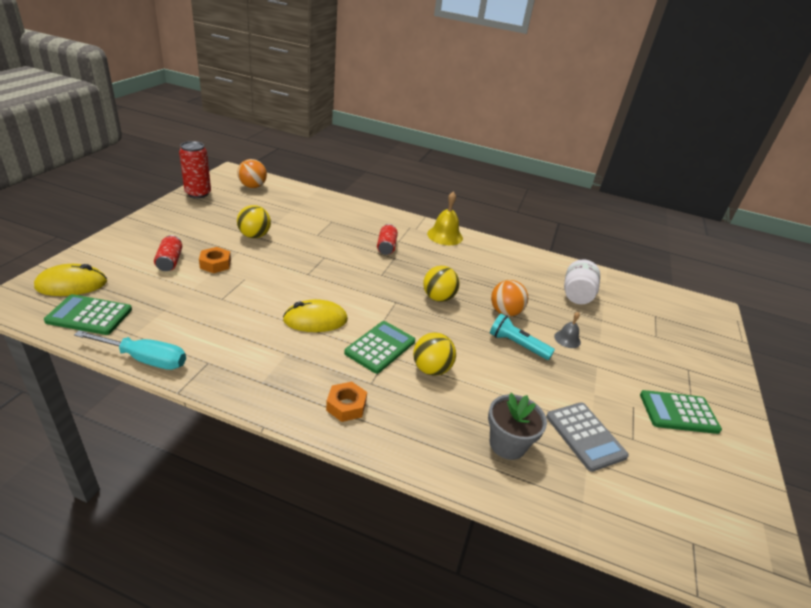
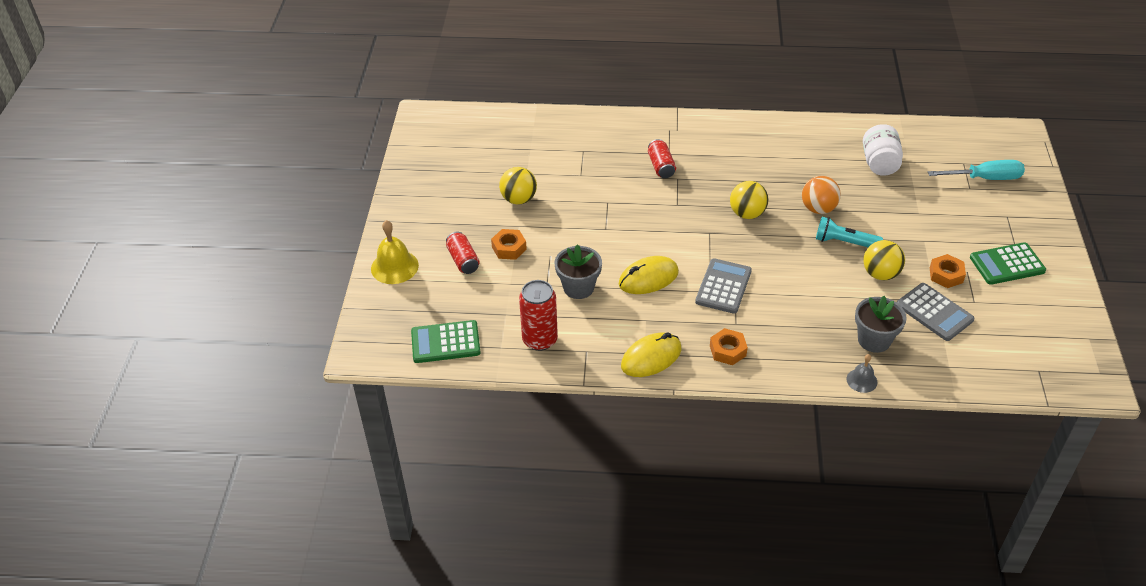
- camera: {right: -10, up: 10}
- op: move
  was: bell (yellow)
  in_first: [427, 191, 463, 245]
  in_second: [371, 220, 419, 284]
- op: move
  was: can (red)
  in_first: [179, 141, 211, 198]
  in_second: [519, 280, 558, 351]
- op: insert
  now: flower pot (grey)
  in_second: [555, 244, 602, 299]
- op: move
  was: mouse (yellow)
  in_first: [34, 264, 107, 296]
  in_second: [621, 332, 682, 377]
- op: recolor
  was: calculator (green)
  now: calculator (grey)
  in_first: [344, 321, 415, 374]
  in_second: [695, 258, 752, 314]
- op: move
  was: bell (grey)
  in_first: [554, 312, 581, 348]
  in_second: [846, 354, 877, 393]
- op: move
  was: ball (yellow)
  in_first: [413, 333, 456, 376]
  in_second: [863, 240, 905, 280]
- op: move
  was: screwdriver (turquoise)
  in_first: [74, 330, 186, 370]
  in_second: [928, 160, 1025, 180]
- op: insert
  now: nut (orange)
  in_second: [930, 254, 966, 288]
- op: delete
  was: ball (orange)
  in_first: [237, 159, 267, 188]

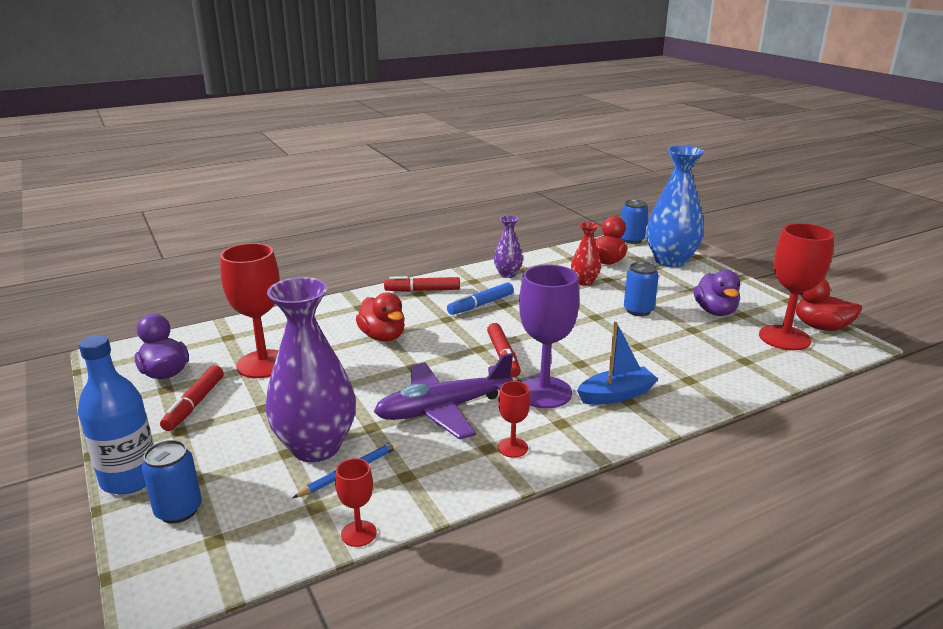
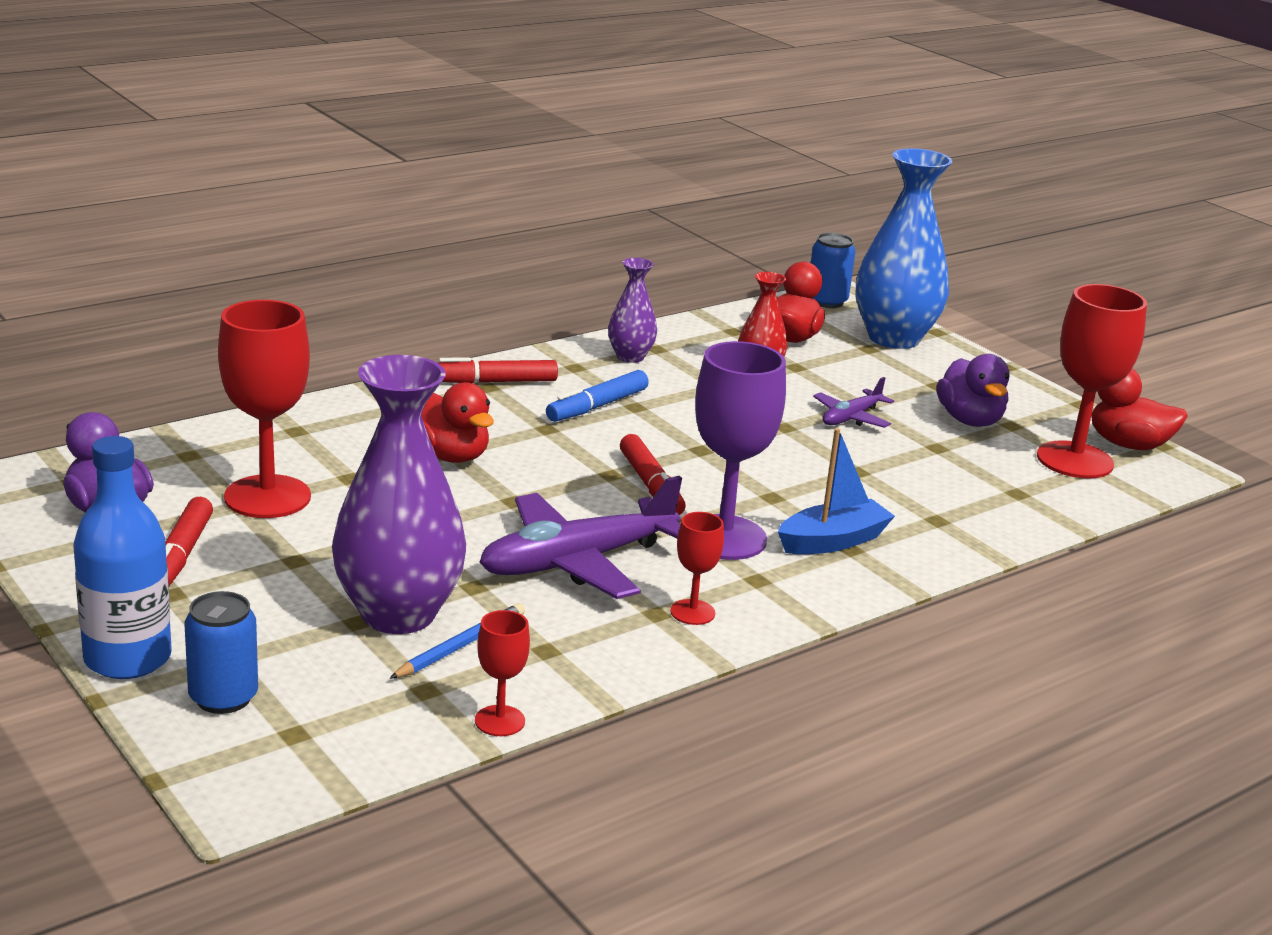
- camera: {right: -10, up: 0}
- op: replace
  was: can (blue)
  now: plane (purple)
  in_first: [624, 262, 659, 316]
  in_second: [813, 377, 894, 428]

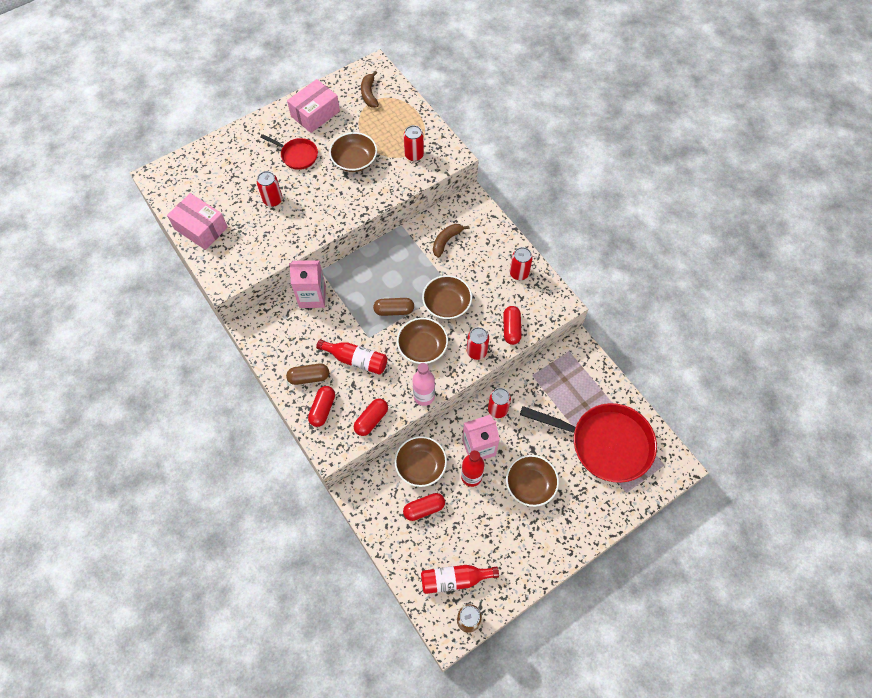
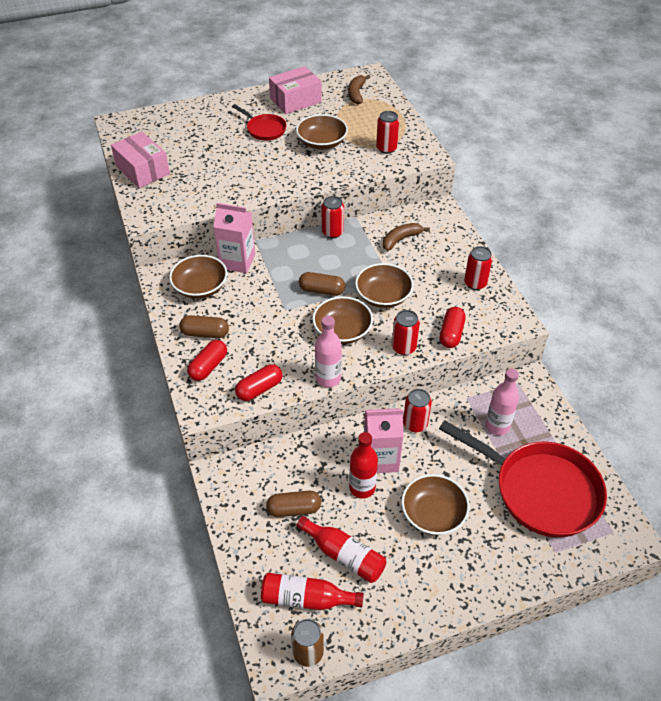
- camera: {right: 15, up: -15}
- op: move
  was: bowl (brown)
  in_first: [395, 436, 447, 487]
  in_second: [169, 255, 227, 299]
- op: recolor
  was: capsule (red)
  now: capsule (brown)
  in_first: [403, 493, 445, 521]
  in_second: [266, 491, 321, 517]
- op: move
  was: bottle (red)
  in_first: [316, 339, 387, 375]
  in_second: [296, 516, 386, 583]
- op: move
  was: can (red)
  in_first: [257, 171, 282, 207]
  in_second: [322, 196, 344, 238]
- op: insert
  now: bottle (pink)
  in_second: [485, 368, 519, 435]

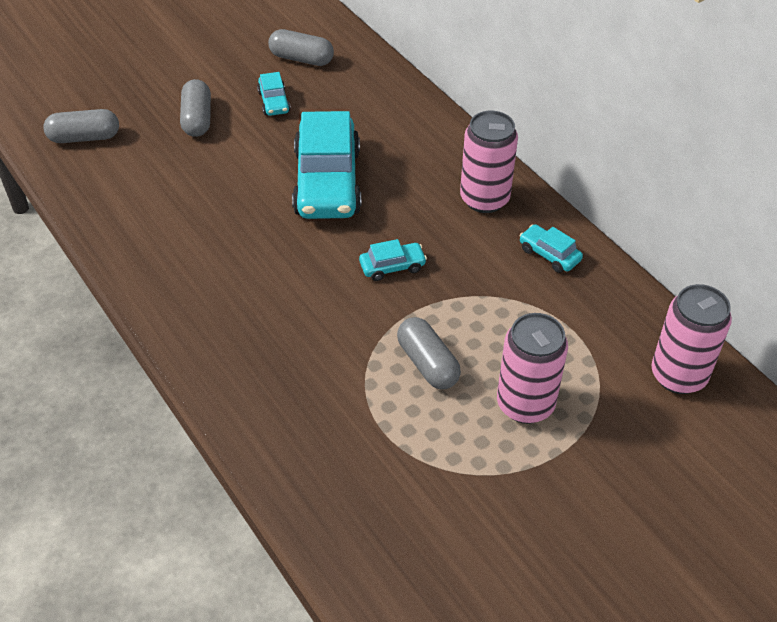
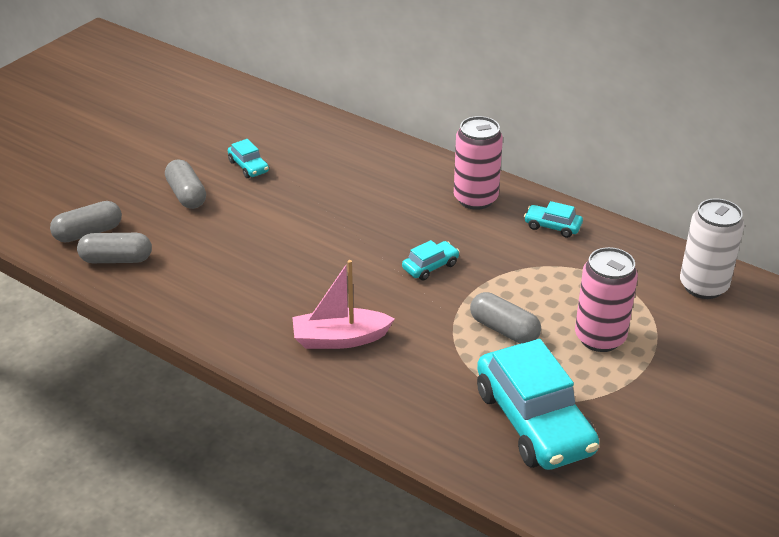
- camera: {right: -20, up: -10}
- op: move
  was: capsule (grey)
  in_first: [268, 29, 334, 66]
  in_second: [77, 233, 152, 263]
- op: insert
  now: boat (pink)
  in_second: [292, 260, 395, 349]
- op: move
  was: car (turquoise)
  in_first: [292, 111, 361, 219]
  in_second: [477, 339, 599, 470]
- op: recolor
  was: can (pink)
  now: can (white)
  in_first: [651, 284, 732, 394]
  in_second: [680, 198, 744, 299]

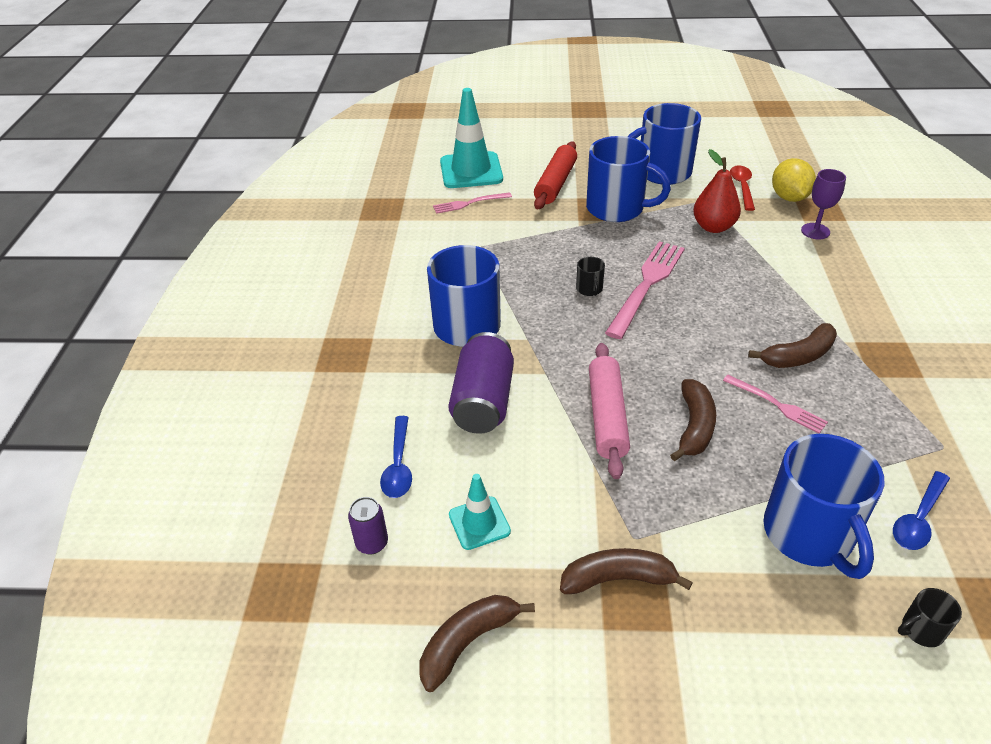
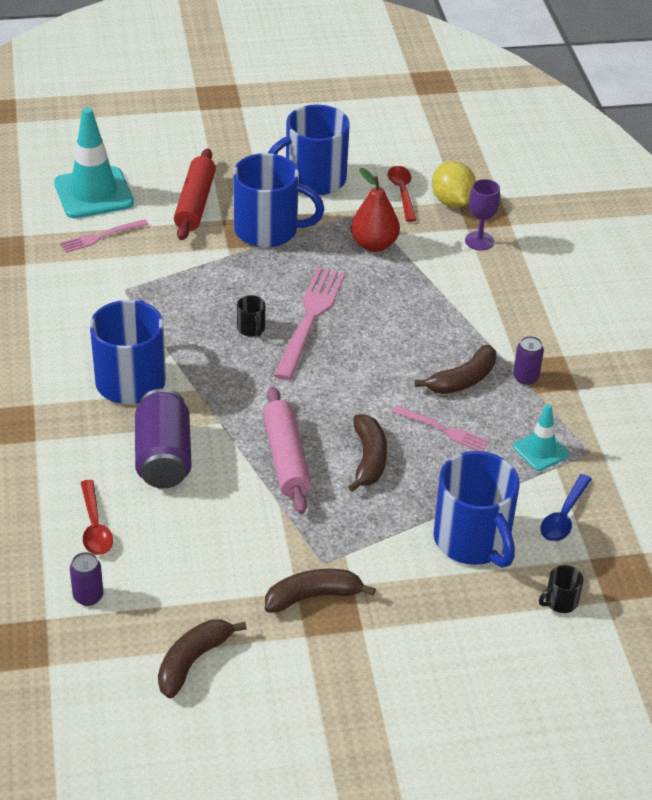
- camera: {right: -15, up: 0}
- op: recolor
  was: spoon (blue)
  now: spoon (red)
  in_first: [380, 416, 412, 498]
  in_second: [80, 480, 113, 555]
- op: insert
  now: can (purple)
  in_second: [513, 336, 544, 385]
- op: move
  was: traffic cone (turquoise)
  in_first: [449, 474, 511, 550]
  in_second: [513, 404, 569, 471]

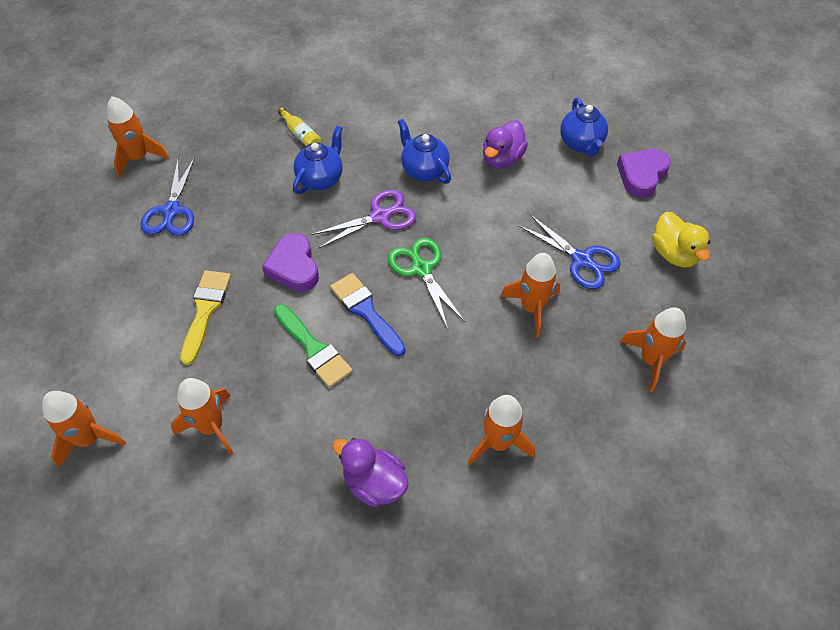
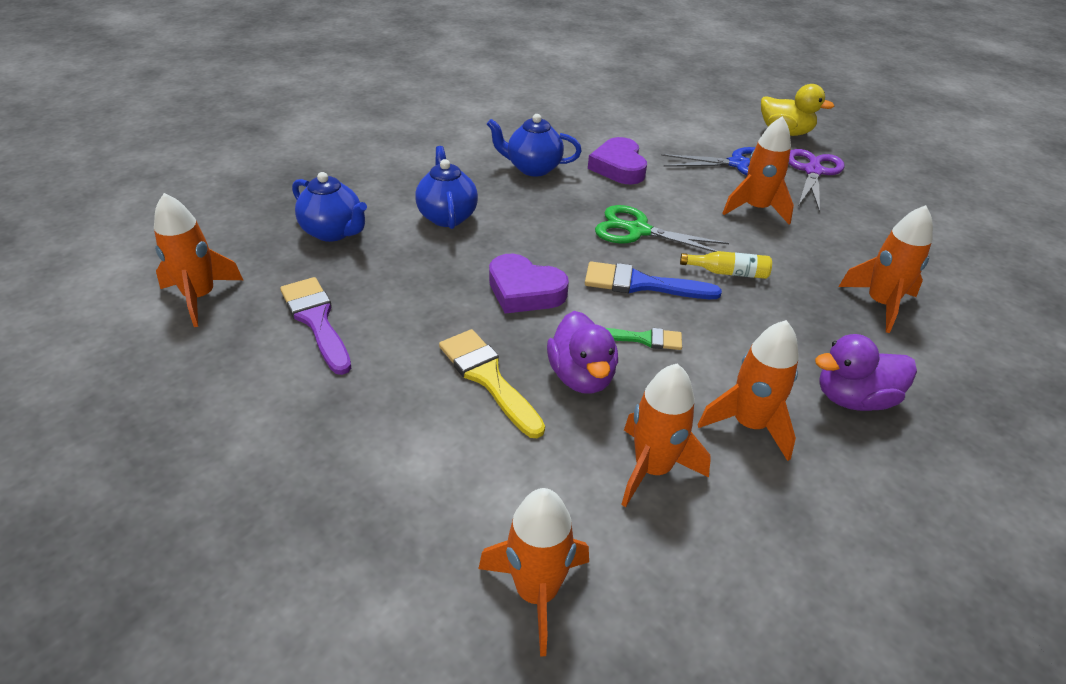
- camera: {right: -45, up: -15}
- op: replace
  was: scissors (blue)
  now: brush (purple)
  in_first: [140, 157, 195, 236]
  in_second: [280, 277, 352, 375]
- op: move
  was: teapot (blue)
  in_first: [560, 98, 608, 156]
  in_second: [292, 172, 367, 242]
- op: move
  was: duck (purple)
  in_first: [483, 121, 528, 169]
  in_second: [547, 311, 618, 394]
- op: move
  was: heart (purple)
  in_first: [617, 149, 671, 198]
  in_second: [588, 137, 647, 185]
- op: resize
  was: brush (green)
  in_first: [274, 304, 353, 388]
  in_second: [606, 328, 682, 350]
  ratio: 0.62
- op: move
  was: bottle (yellow)
  in_first: [278, 107, 321, 146]
  in_second: [680, 251, 772, 279]
- op: move
  was: rocket (orange)
  in_first: [620, 307, 686, 392]
  in_second: [698, 320, 799, 461]
- op: move
  was: scissors (purple)
  in_first: [311, 189, 416, 249]
  in_second: [789, 149, 844, 212]

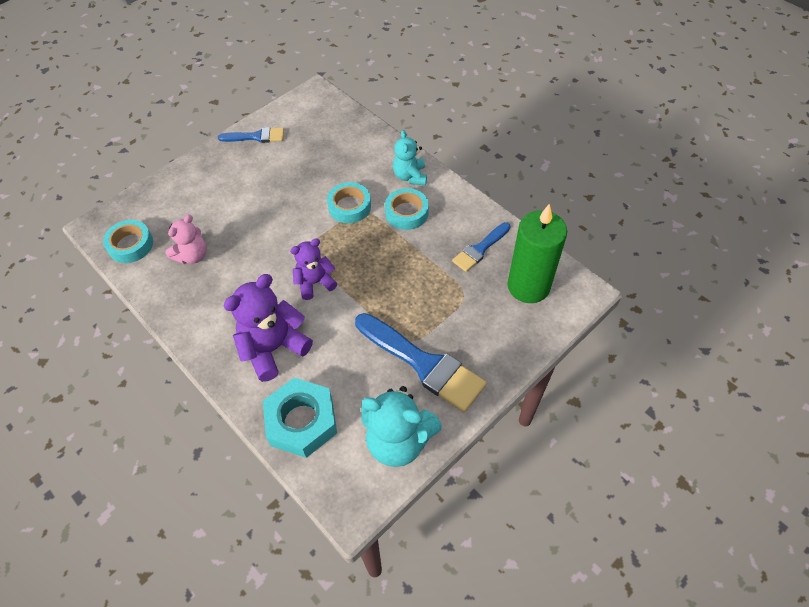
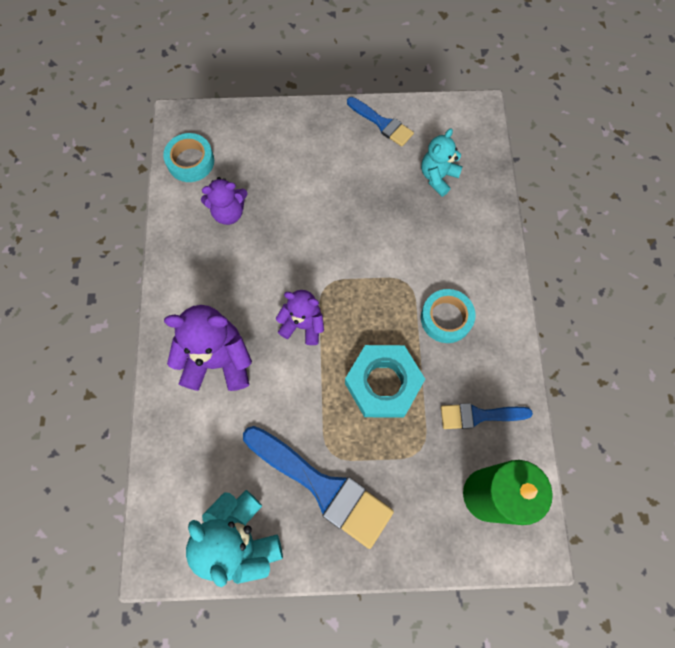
- camera: {right: 40, up: 15}
- op: recolor
  was: teddy bear (pink)
  now: teddy bear (purple)
  in_first: [165, 214, 207, 264]
  in_second: [201, 177, 248, 225]
- op: rotate
  was: brush (blue)
  in_first: [355, 313, 487, 412]
  in_second: [243, 426, 394, 549]
  clockwise: -45
- op: move
  was: nut (turquoise)
  in_first: [263, 378, 337, 458]
  in_second: [345, 345, 425, 418]
- op: move
  was: teddy bear (turquoise)
  in_first: [393, 130, 427, 185]
  in_second: [421, 128, 463, 197]
- op: delete
  was: tape (turquoise)
  in_first: [327, 182, 371, 223]

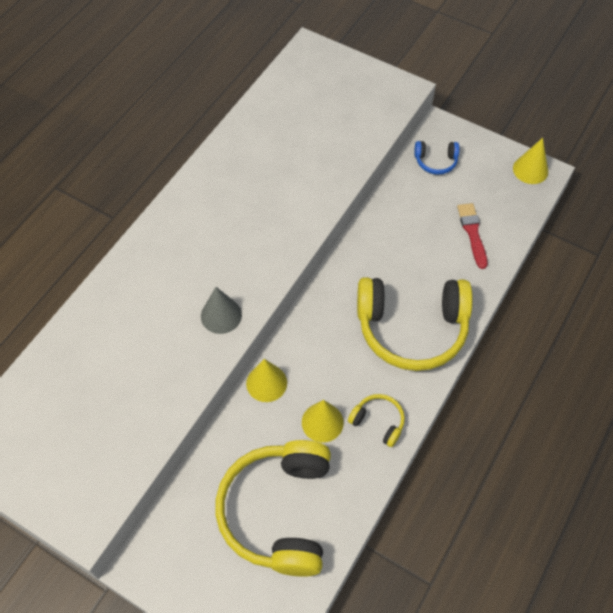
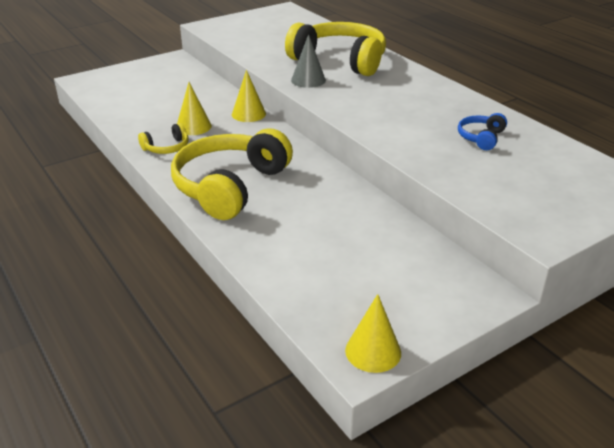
- camera: {right: 115, up: -25}
- op: move
  was: headphones (yellow)
  in_first: [215, 440, 331, 577]
  in_second: [285, 22, 386, 76]
- op: move
  was: headphones (blue)
  in_first: [414, 141, 459, 175]
  in_second: [458, 113, 507, 150]
- op: delete
  was: brush (red)
  in_first: [457, 203, 487, 269]

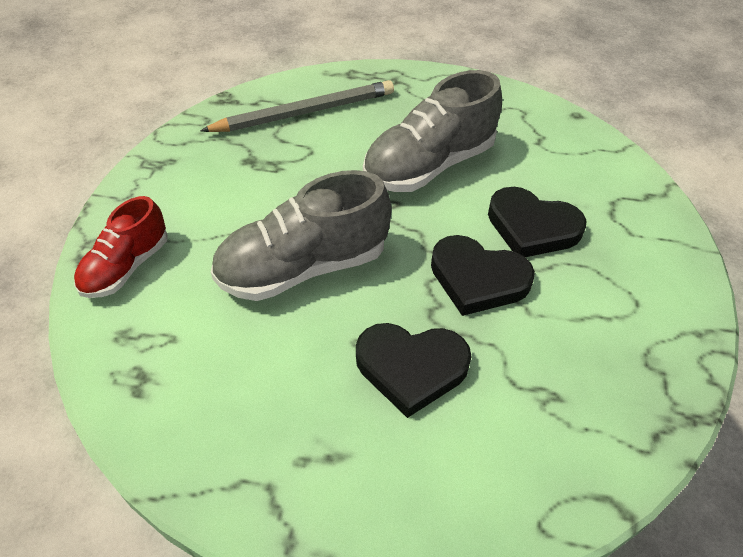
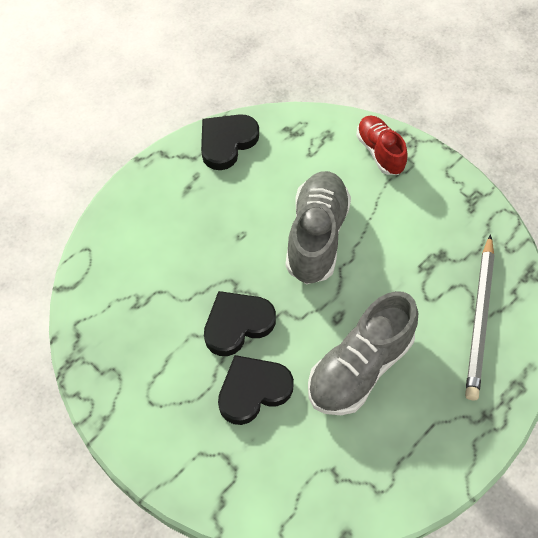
- camera: {right: 125, up: 10}
- op: move
  was: heart (black)
  in_first: [356, 323, 472, 418]
  in_second: [201, 114, 259, 170]
- op: rotate
  was: shoe (grey)
  in_first: [363, 70, 502, 192]
  in_second: [308, 291, 418, 415]
  clockwise: -135

